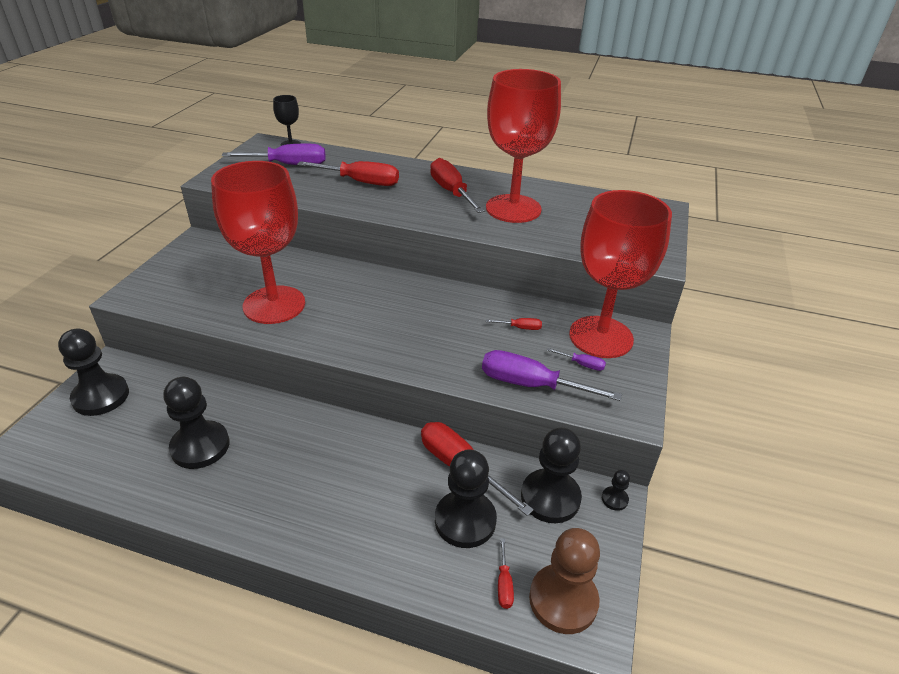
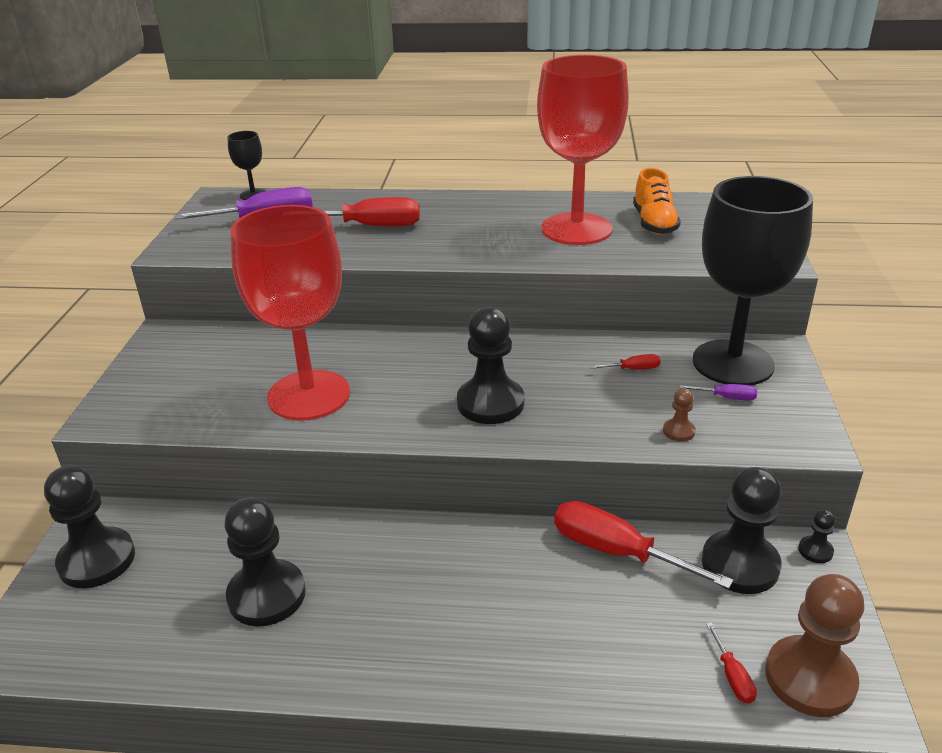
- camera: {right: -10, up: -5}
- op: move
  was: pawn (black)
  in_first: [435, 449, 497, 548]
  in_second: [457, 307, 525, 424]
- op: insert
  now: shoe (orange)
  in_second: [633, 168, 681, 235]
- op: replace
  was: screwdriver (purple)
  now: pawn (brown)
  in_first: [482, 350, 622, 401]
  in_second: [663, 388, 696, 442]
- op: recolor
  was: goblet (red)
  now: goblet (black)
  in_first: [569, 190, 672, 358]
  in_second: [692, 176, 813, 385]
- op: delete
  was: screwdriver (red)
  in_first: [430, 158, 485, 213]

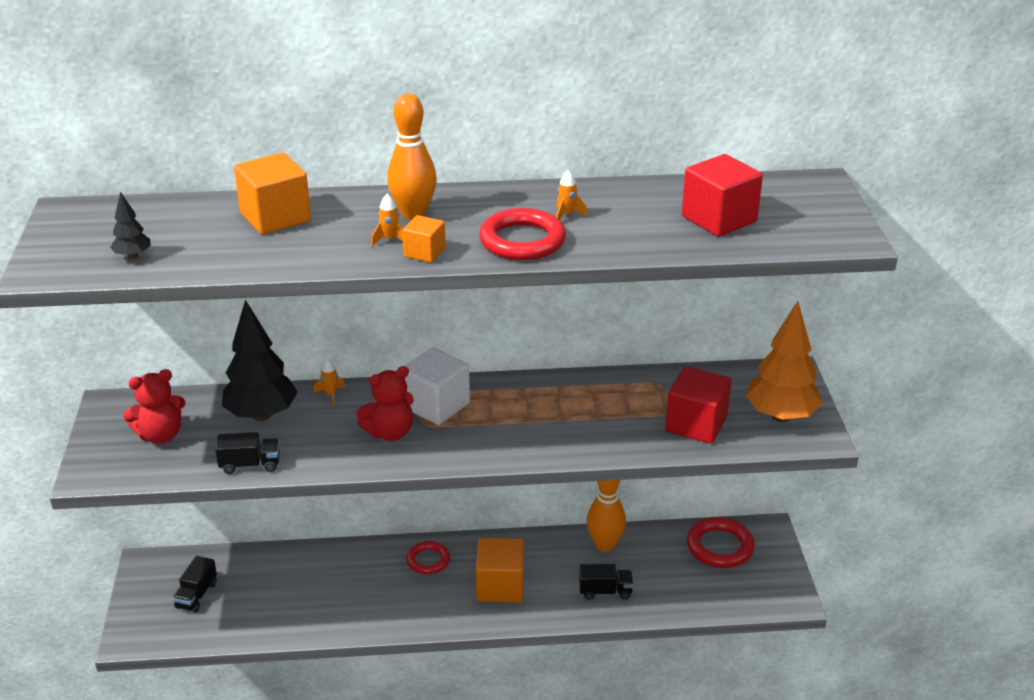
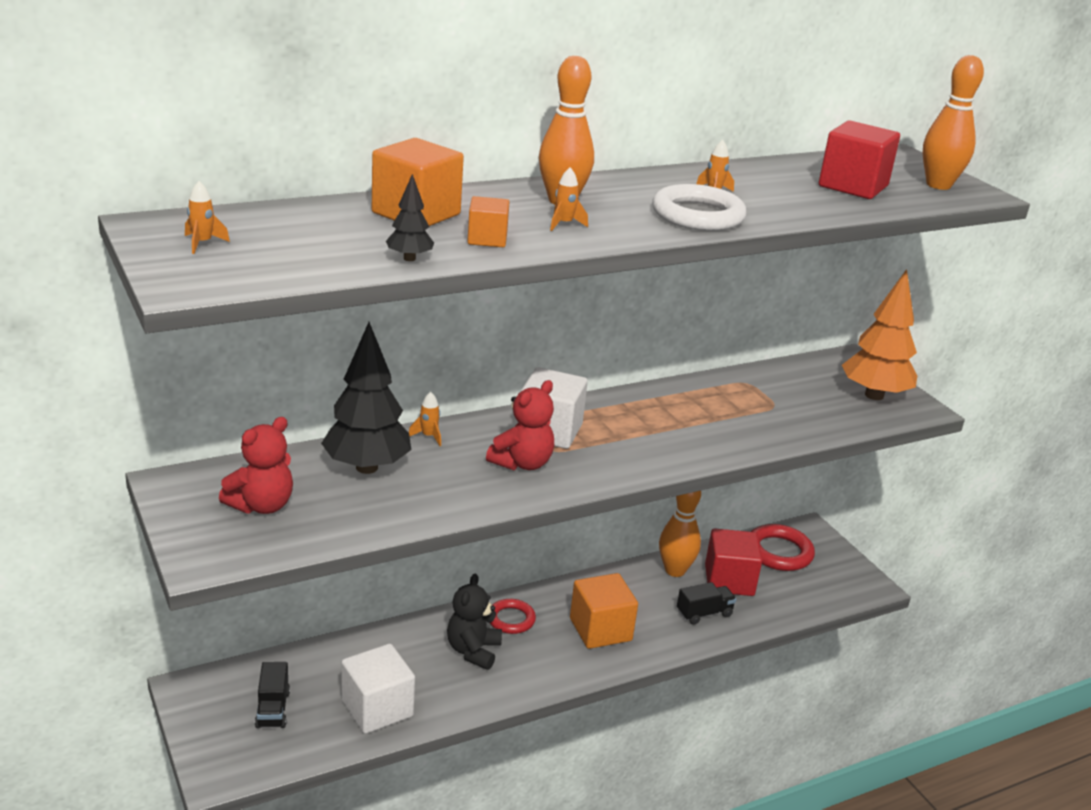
- camera: {right: -25, up: -5}
- op: insert
  now: rocket (orange)
  in_second: [185, 181, 230, 254]
- op: insert
  now: cube (white)
  in_second: [341, 644, 415, 734]
- op: move
  was: tree (black)
  in_first: [110, 192, 151, 259]
  in_second: [386, 174, 434, 261]
- op: insert
  now: teddy bear (black)
  in_second: [447, 574, 502, 670]
- op: move
  was: cube (orange)
  in_first: [402, 215, 446, 263]
  in_second: [467, 196, 509, 247]
- op: recolor
  was: ring (red)
  now: ring (white)
  in_first: [479, 208, 566, 260]
  in_second: [652, 184, 746, 231]
- op: move
  was: cube (red)
  in_first: [665, 366, 731, 444]
  in_second: [705, 528, 763, 596]
- op: insert
  now: bowling pin (orange)
  in_second: [923, 55, 984, 190]
- op: delete
  was: truck (black)
  in_first: [215, 432, 280, 474]

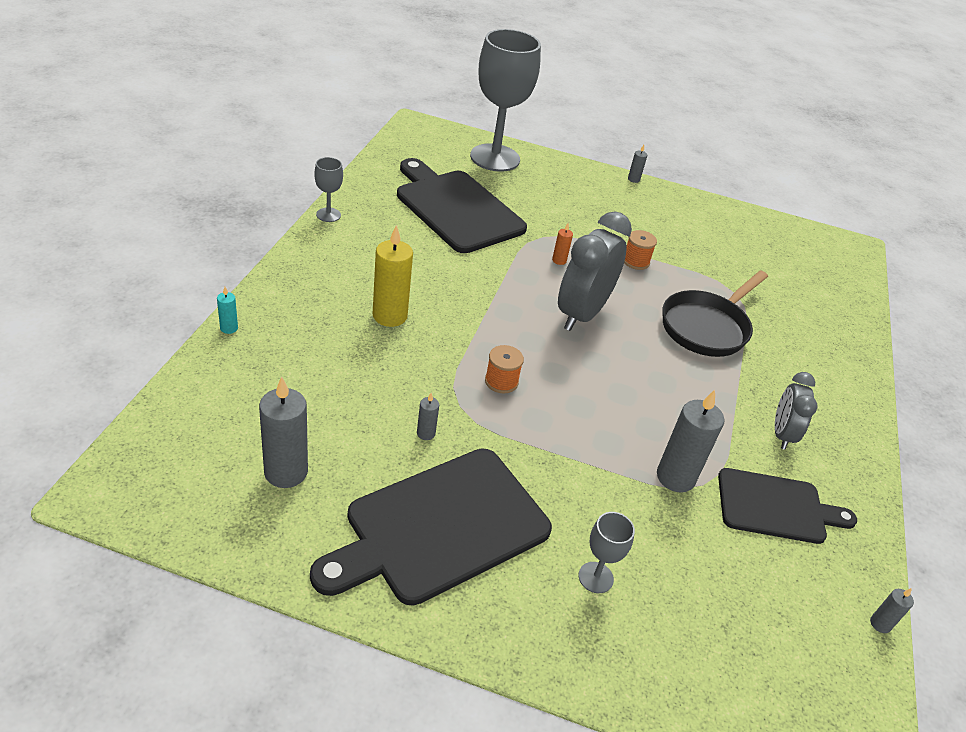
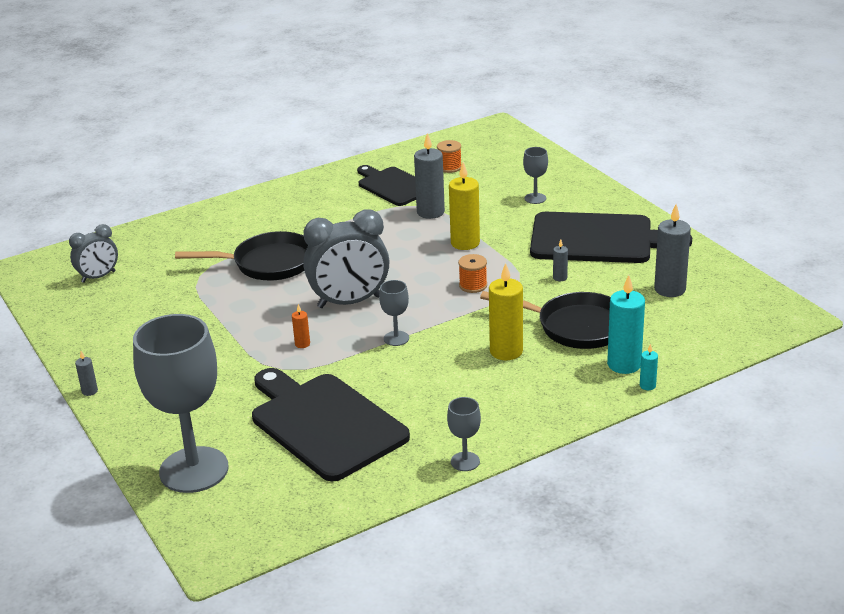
- camera: {right: -130, up: -10}
- op: move
  was: clock (grey)
  in_first: [775, 372, 817, 450]
  in_second: [69, 224, 118, 283]
- op: rotate
  was: cutting board (black)
  in_first: [397, 158, 527, 253]
  in_second: [252, 368, 410, 481]
  clockwise: 135
- op: insert
  now: goblet (grey)
  in_second: [379, 280, 409, 346]
- op: move
  was: spool (orange)
  in_first: [624, 230, 657, 270]
  in_second: [437, 140, 462, 173]
- op: insert
  now: candle (yellow)
  in_second: [449, 162, 480, 250]
- op: insert
  now: pan (black)
  in_second: [480, 291, 611, 349]
- op: insert
  now: candle (turquoise)
  in_second: [607, 275, 645, 374]
- op: delete
  was: candle (grey)
  in_first: [870, 588, 914, 633]

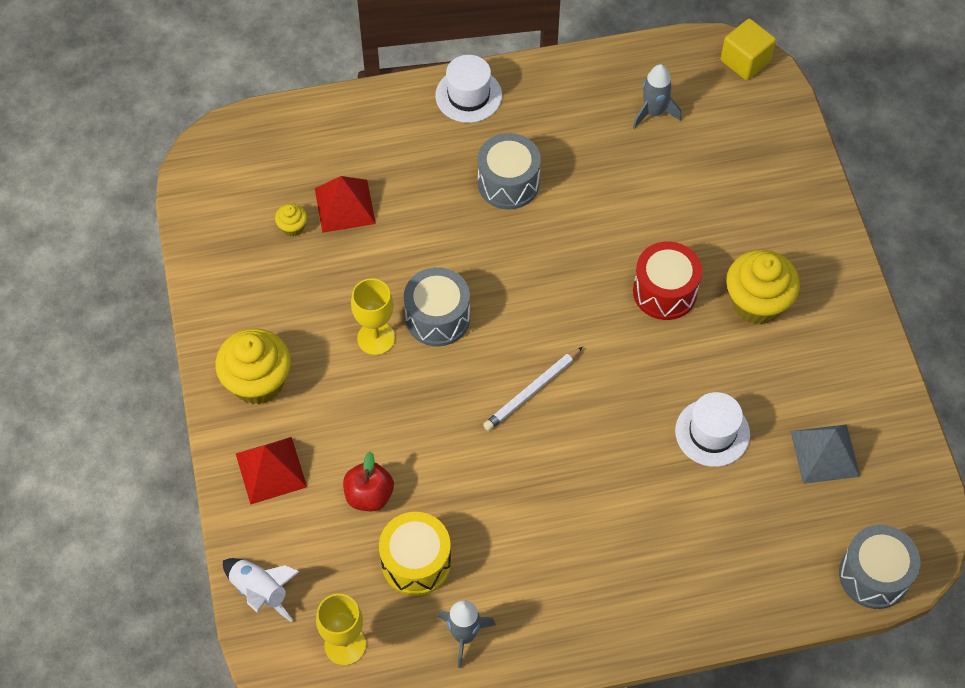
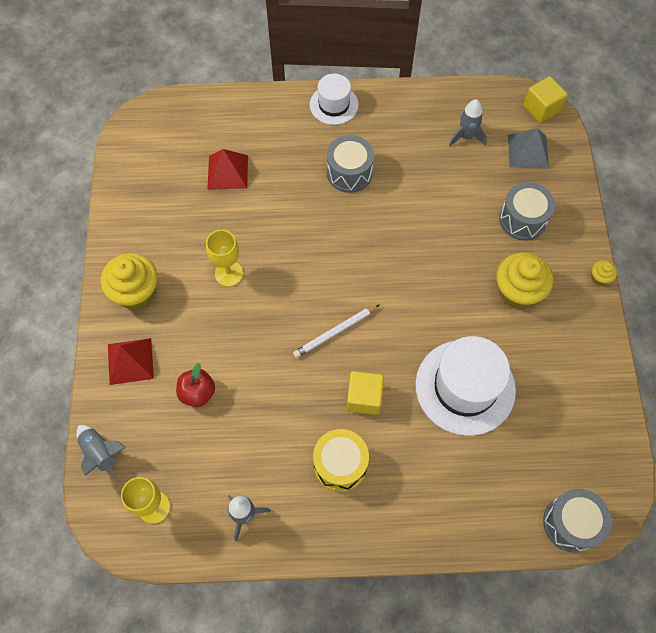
- camera: {right: 10, up: 5}
- op: recolor
  was: rocket (white)
  now: rocket (grey)
  in_first: [223, 558, 300, 622]
  in_second: [76, 425, 125, 482]
- op: move
  was: drum (yellow)
  in_first: [379, 512, 451, 596]
  in_second: [313, 429, 369, 492]
- op: insert
  now: cube (yellow)
  in_second: [347, 371, 384, 415]
- op: resize
  was: hat (white)
  in_first: [675, 392, 750, 467]
  in_second: [415, 336, 516, 436]
  ratio: 1.74
- op: move
  was: drum (grey)
  in_first: [404, 267, 470, 346]
  in_second: [499, 182, 555, 241]
- op: move
  was: pyramid (grey)
  in_first: [790, 424, 860, 484]
  in_second: [508, 128, 549, 169]
- op: move
  was: cupcake (yellow)
  in_first: [275, 203, 307, 237]
  in_second: [591, 260, 617, 286]
- op: delete
  was: drum (red)
  in_first: [633, 241, 702, 320]

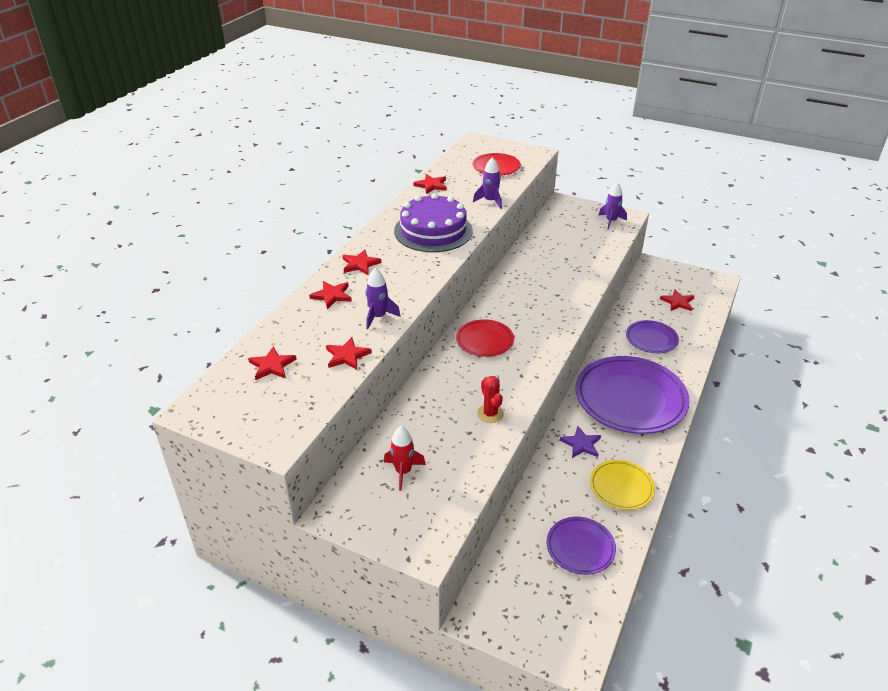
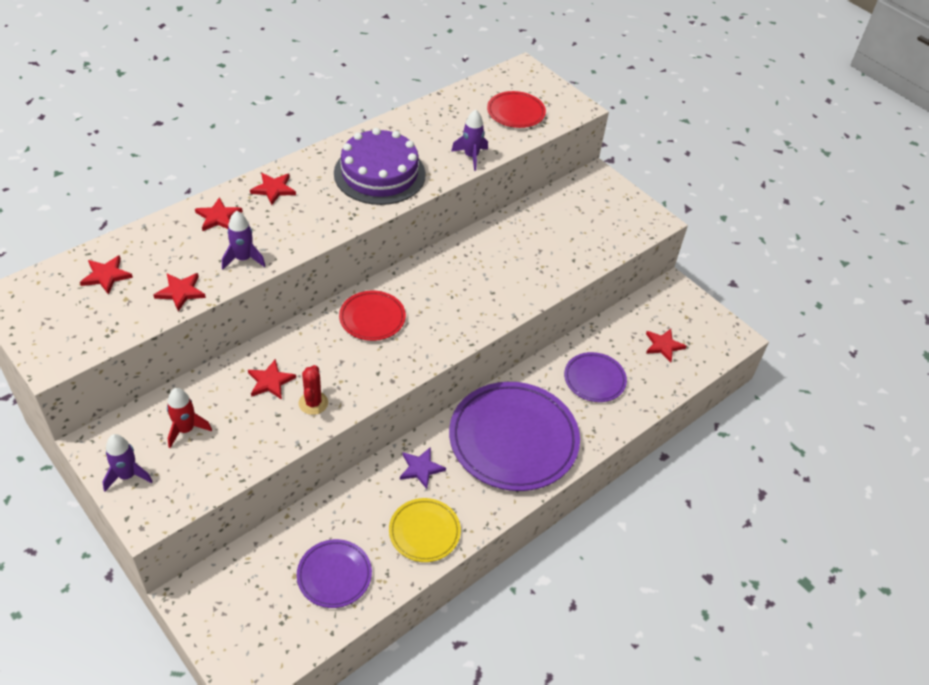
- camera: {right: 20, up: 10}
- op: move
  was: rocket (purple)
  in_first: [598, 182, 627, 230]
  in_second: [102, 434, 153, 491]
- op: move
  was: star (red)
  in_first: [413, 174, 447, 194]
  in_second: [248, 359, 296, 400]

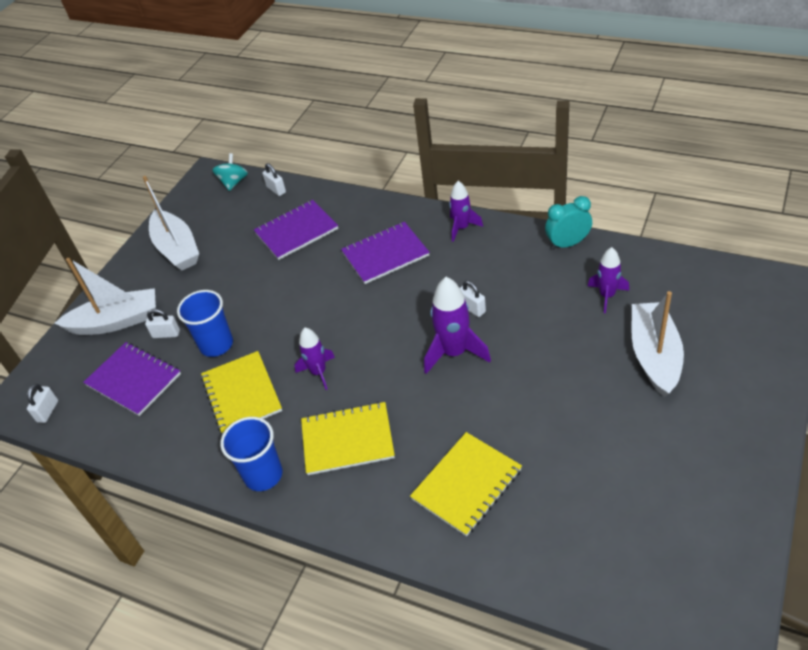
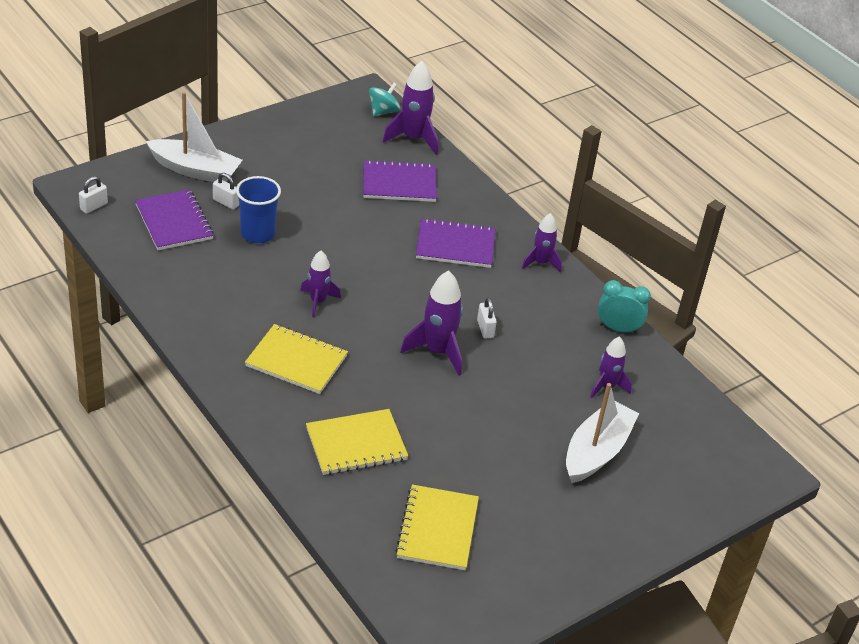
- camera: {right: 20, up: -5}
- op: replace
  was: padlock (white)
  now: rocket (purple)
  in_first: [262, 163, 286, 196]
  in_second: [383, 61, 438, 155]
- op: move
  was: notebook (yellow)
  in_first: [201, 351, 282, 434]
  in_second: [395, 485, 479, 570]
- op: delete
  was: boat (white)
  in_first: [143, 176, 199, 270]
- op: delete
  was: cup (blue)
  in_first: [220, 417, 282, 491]

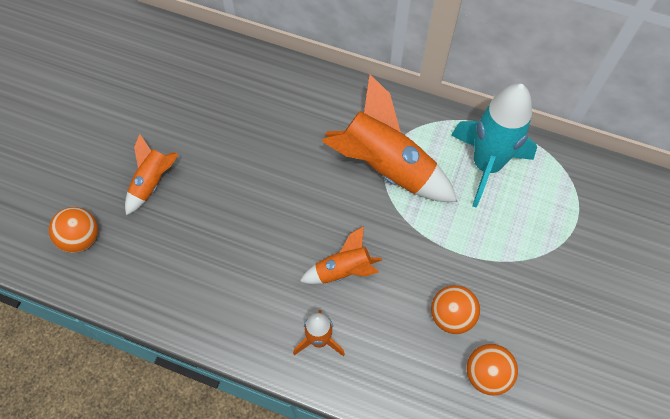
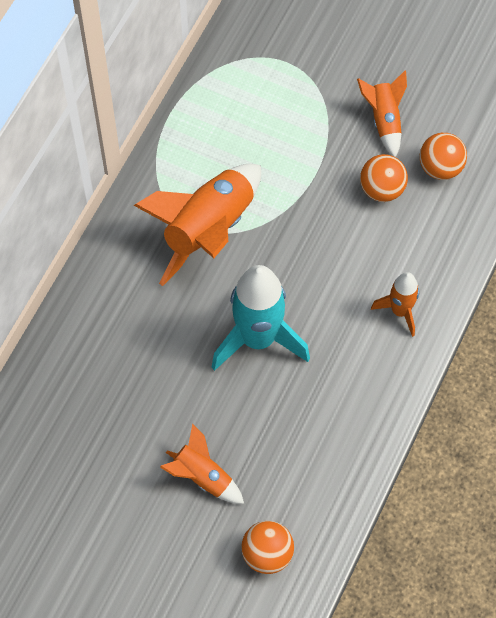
- camera: {right: -85, up: 0}
- op: move
  was: rocket (turquoise)
  in_first: [451, 83, 537, 208]
  in_second: [212, 265, 310, 371]
- op: move
  was: rocket (orange)
  in_first: [299, 226, 382, 284]
  in_second: [357, 71, 407, 157]

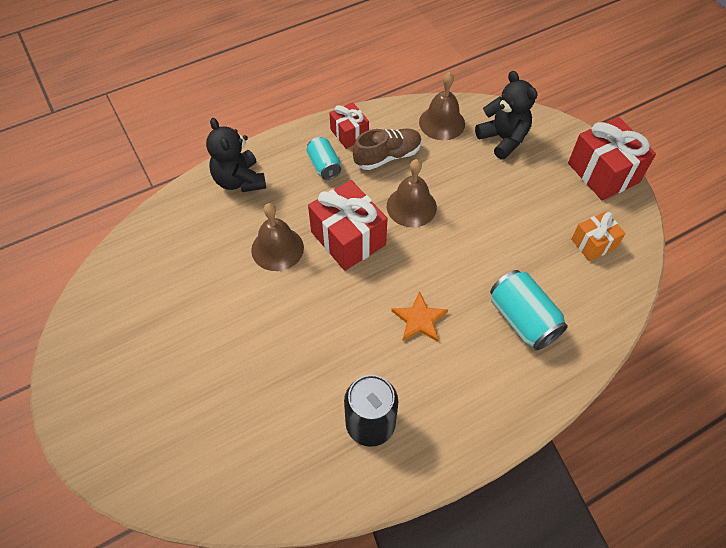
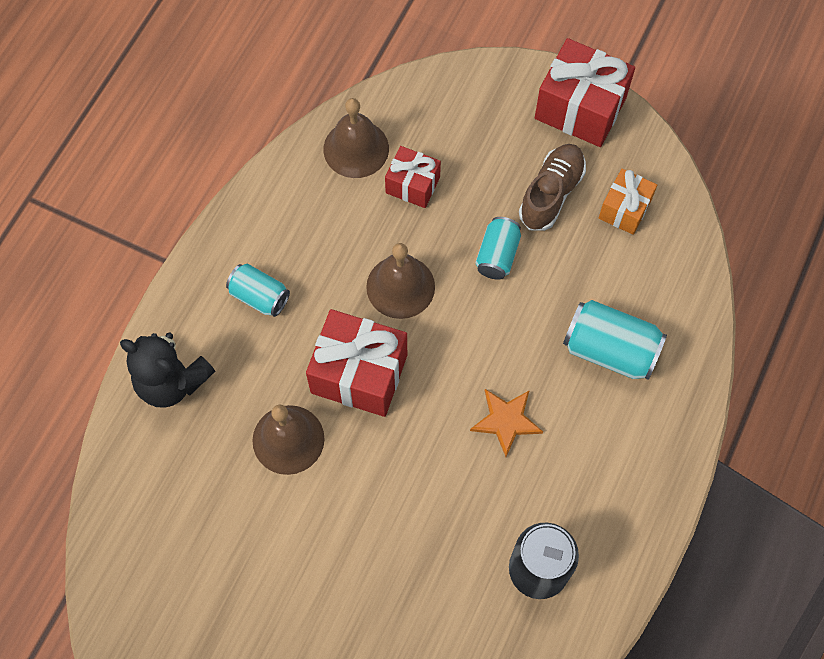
- camera: {right: -35, up: 10}
- op: move
  was: gift (red)
  in_first: [329, 102, 369, 149]
  in_second: [385, 146, 441, 208]
- op: insert
  now: can (turquoise)
  in_second: [476, 217, 521, 280]
- op: move
  was: shoe (brown)
  in_first: [353, 128, 422, 170]
  in_second: [519, 144, 586, 231]
- op: delete
  was: teddy bear (black)
  in_first: [475, 71, 537, 159]

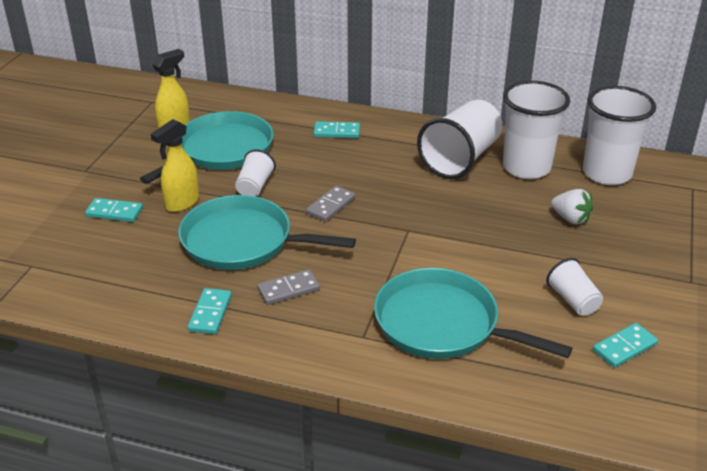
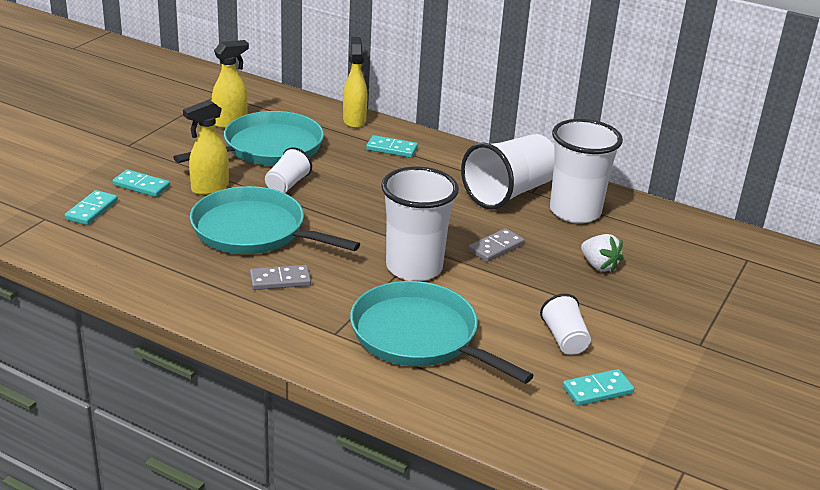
- camera: {right: 10, up: -5}
- op: move
  was: domino (turquoise)
  in_first: [188, 288, 232, 334]
  in_second: [65, 190, 118, 225]
- op: insert
  now: spray bottle (yellow)
  in_second: [343, 37, 368, 128]
- op: move
  was: cup (white)
  in_first: [583, 86, 656, 185]
  in_second: [381, 166, 459, 281]
- op: move
  was: domino (grey)
  in_first: [306, 186, 355, 222]
  in_second: [468, 228, 524, 262]

